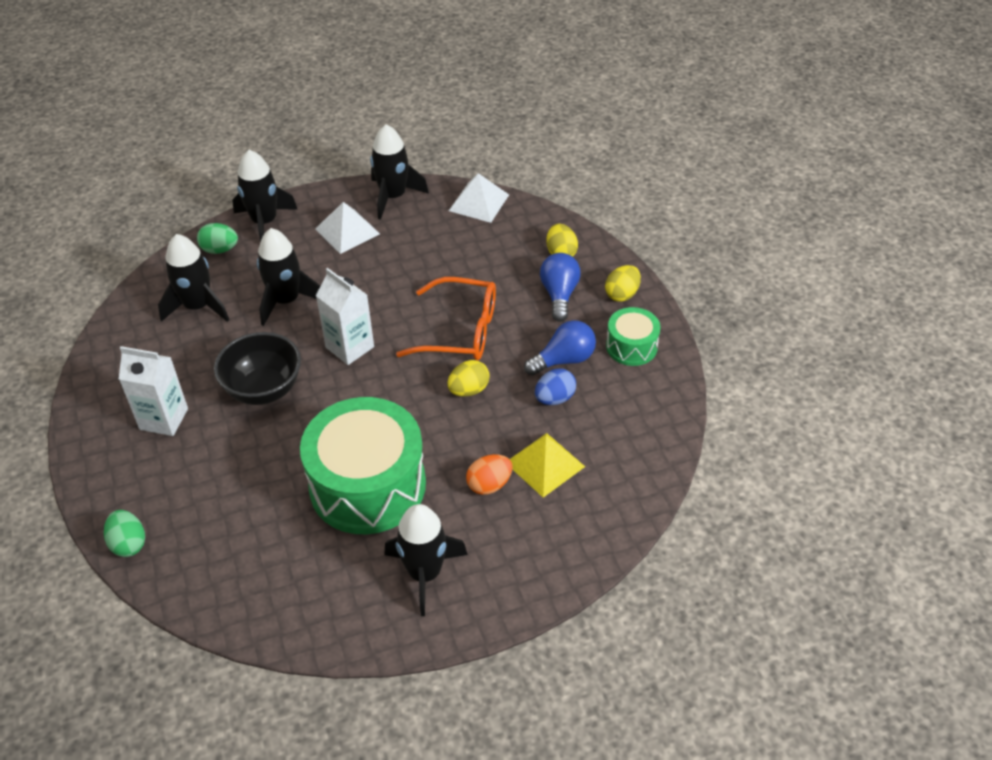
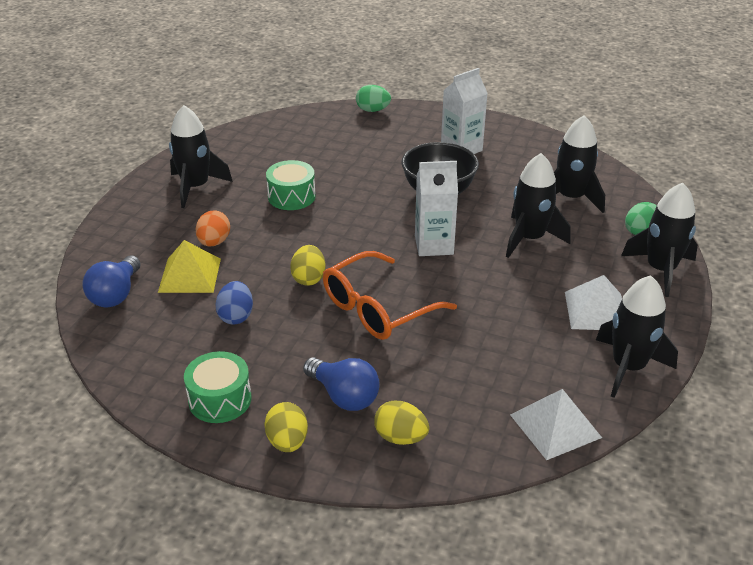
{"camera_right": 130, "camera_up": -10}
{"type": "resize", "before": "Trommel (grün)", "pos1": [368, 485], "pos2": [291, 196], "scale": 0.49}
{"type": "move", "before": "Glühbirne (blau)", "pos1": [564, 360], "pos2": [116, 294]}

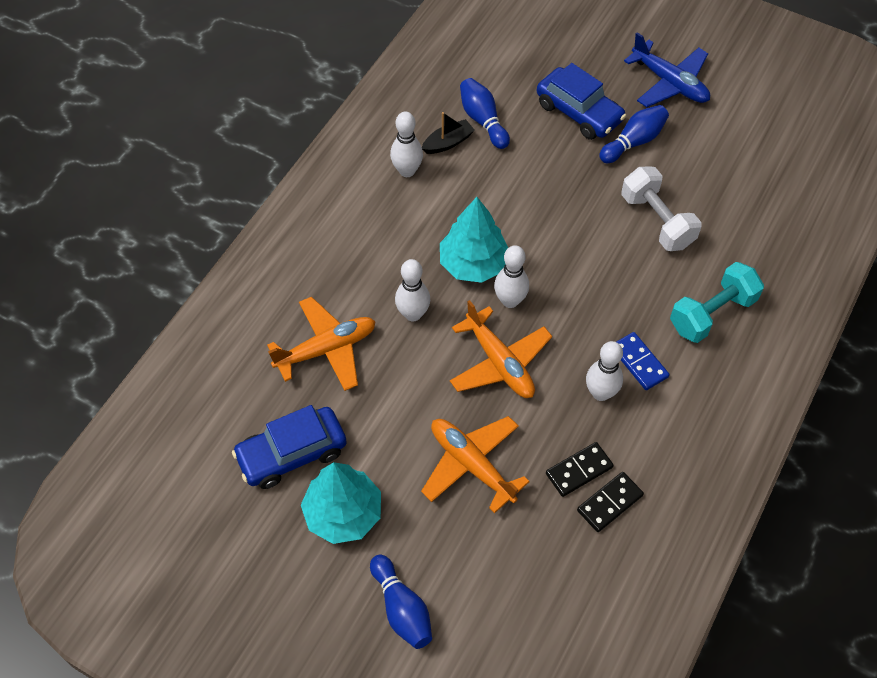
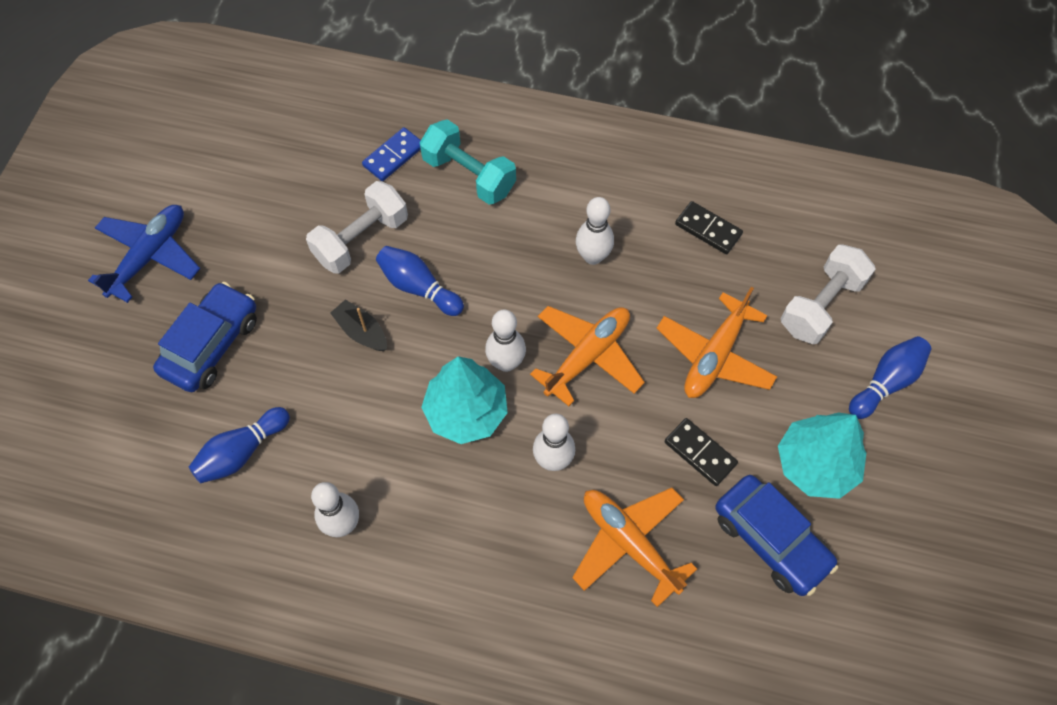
{"camera_right": -105, "camera_up": 5}
{"type": "move", "before": "Boot (schwarz)", "pos1": [448, 142], "pos2": [361, 331]}
{"type": "move", "before": "Dominostein (schwarz)", "pos1": [579, 470], "pos2": [700, 453]}
{"type": "move", "before": "Bowlingkegel (blau)", "pos1": [634, 142], "pos2": [418, 287]}
{"type": "move", "before": "Dominostein (blau)", "pos1": [639, 362], "pos2": [393, 156]}
{"type": "insert", "after": "Hantel (weiß)", "pos2": [821, 305]}

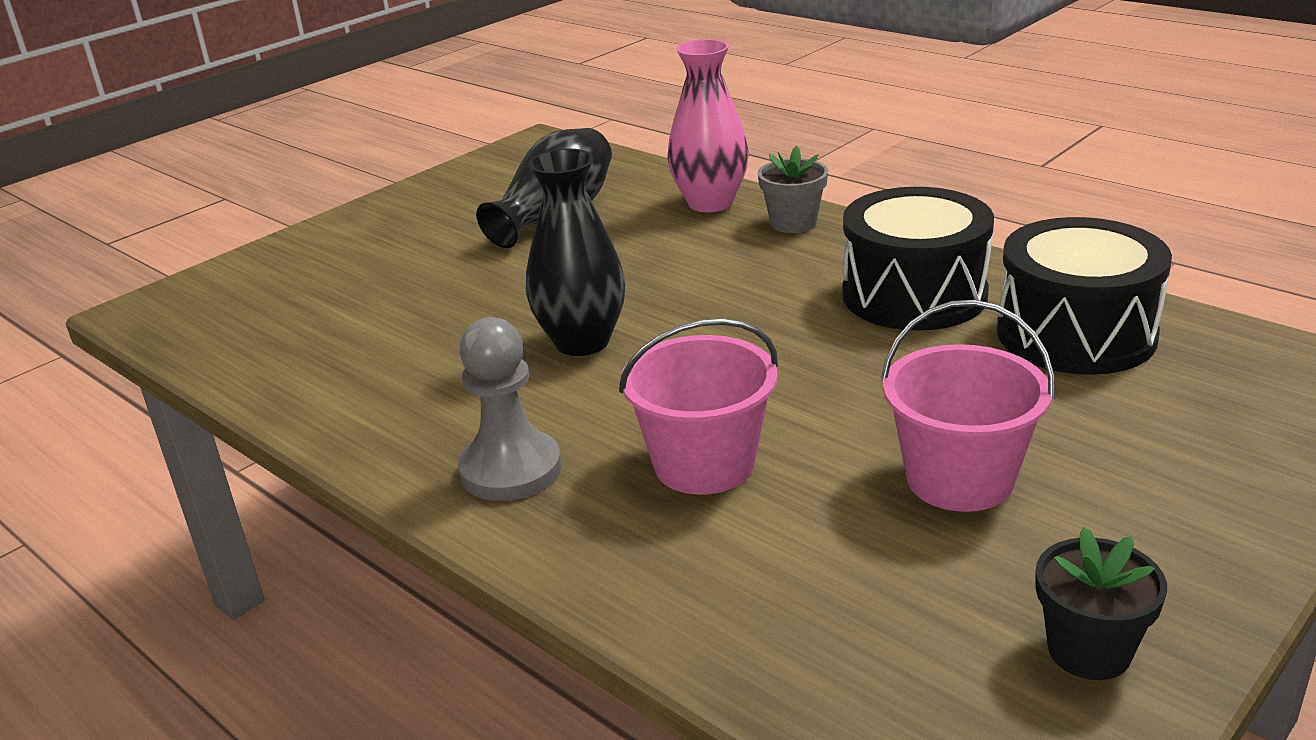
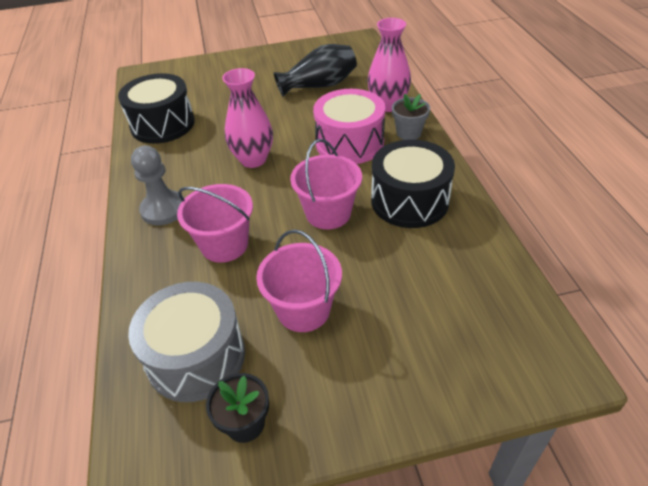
{"camera_right": 35, "camera_up": 15}
{"type": "recolor", "before": "Vase (schwarz)", "after": "Vase (rosa)", "pos1": [582, 342], "pos2": [253, 159]}
{"type": "move", "before": "Trommel (schwarz)", "pos1": [1076, 334], "pos2": [162, 124]}
{"type": "insert", "after": "Trommel (grau)", "pos2": [196, 357]}
{"type": "insert", "after": "Eimer (rosa)", "pos2": [328, 213]}
{"type": "insert", "after": "Trommel (rosa)", "pos2": [349, 143]}

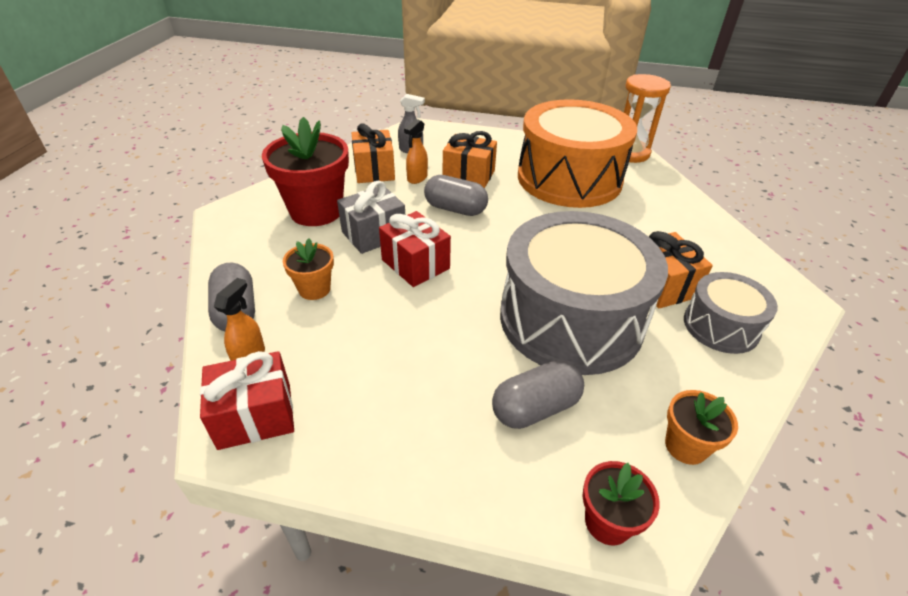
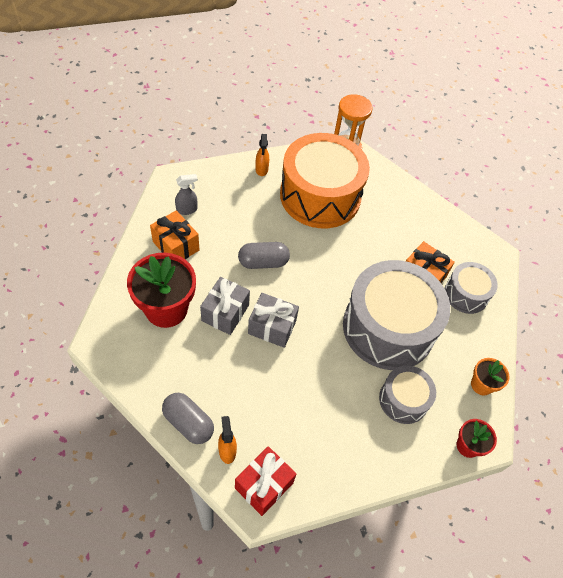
{"camera_right": -35, "camera_up": 15}
{"type": "delete", "before": "Blumentopf (orange)", "pos1": [314, 289]}
{"type": "recolor", "before": "Geschenk (rot)", "after": "Geschenk (grau)", "pos1": [415, 264], "pos2": [272, 327]}
{"type": "move", "before": "Sprühflasche (orange)", "pos1": [417, 178], "pos2": [261, 169]}
{"type": "delete", "before": "Geschenk (orange)", "pos1": [469, 175]}
{"type": "replace", "before": "Kapsel (grau)", "after": "Trommel (grau)", "pos1": [535, 408], "pos2": [403, 400]}

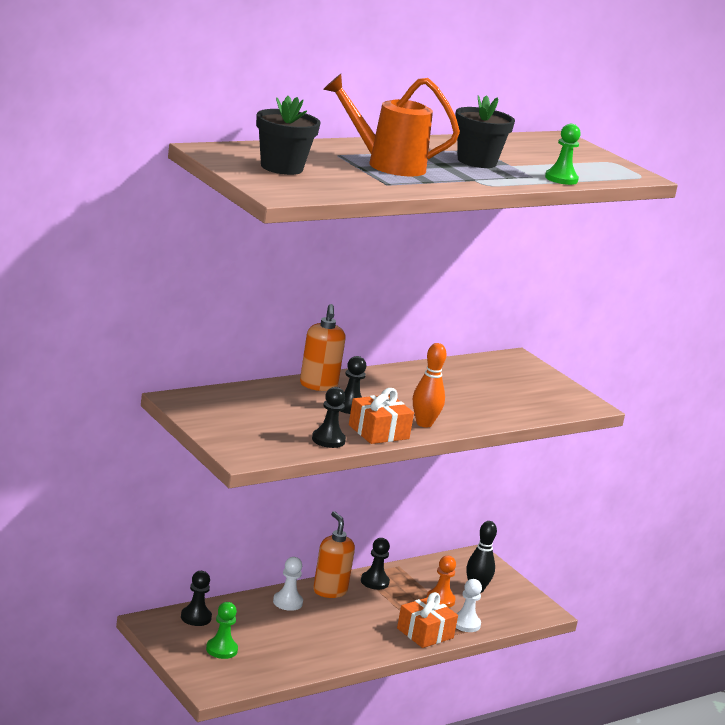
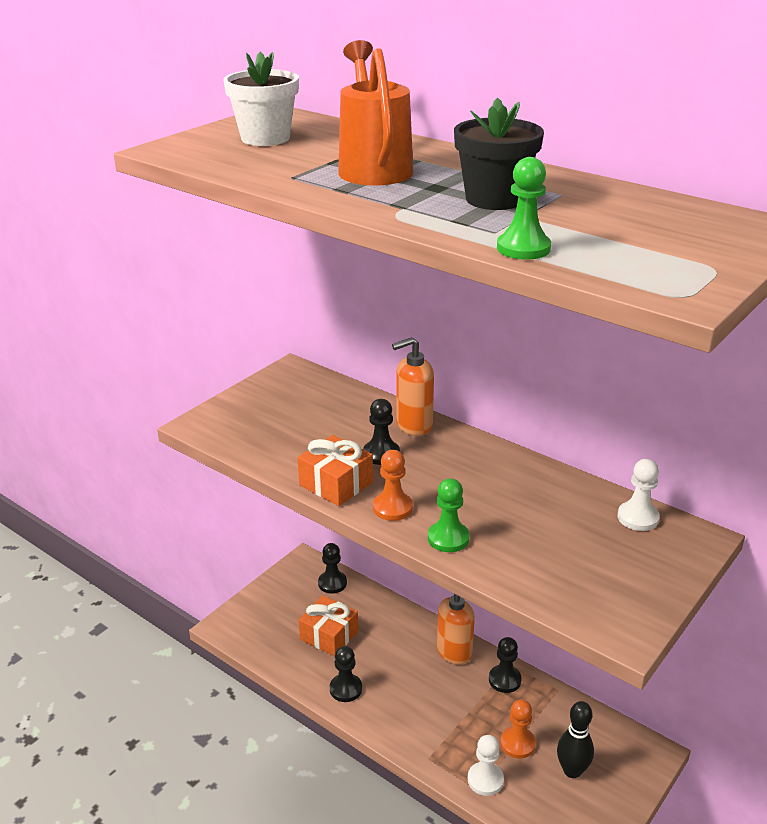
{"camera_right": 75, "camera_up": 10}
{"type": "move", "before": "Bauer (grün)", "pos1": [221, 650], "pos2": [448, 538]}
{"type": "recolor", "before": "Blumentopf (schwarz)", "after": "Blumentopf (weiß)", "pos1": [281, 167], "pos2": [265, 138]}
{"type": "move", "before": "Bauer (weiß)", "pos1": [287, 602], "pos2": [638, 517]}
{"type": "move", "before": "Bauer (schwarz)", "pos1": [328, 440], "pos2": [346, 689]}
{"type": "move", "before": "Geschenk (orange)", "pos1": [425, 633], "pos2": [329, 635]}
{"type": "replace", "before": "Bowlingkegel (orange)", "after": "Bauer (orange)", "pos1": [424, 424], "pos2": [392, 508]}

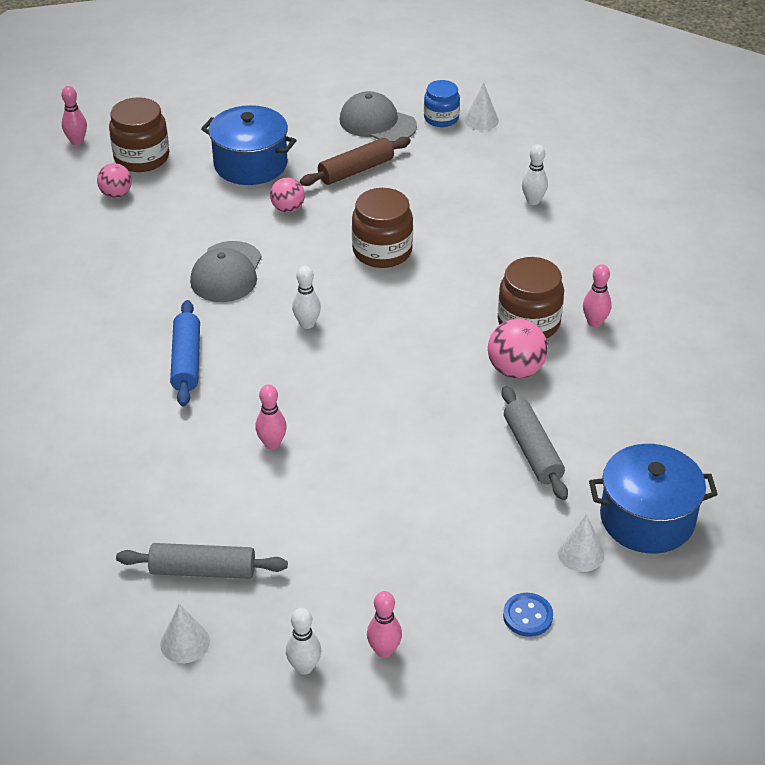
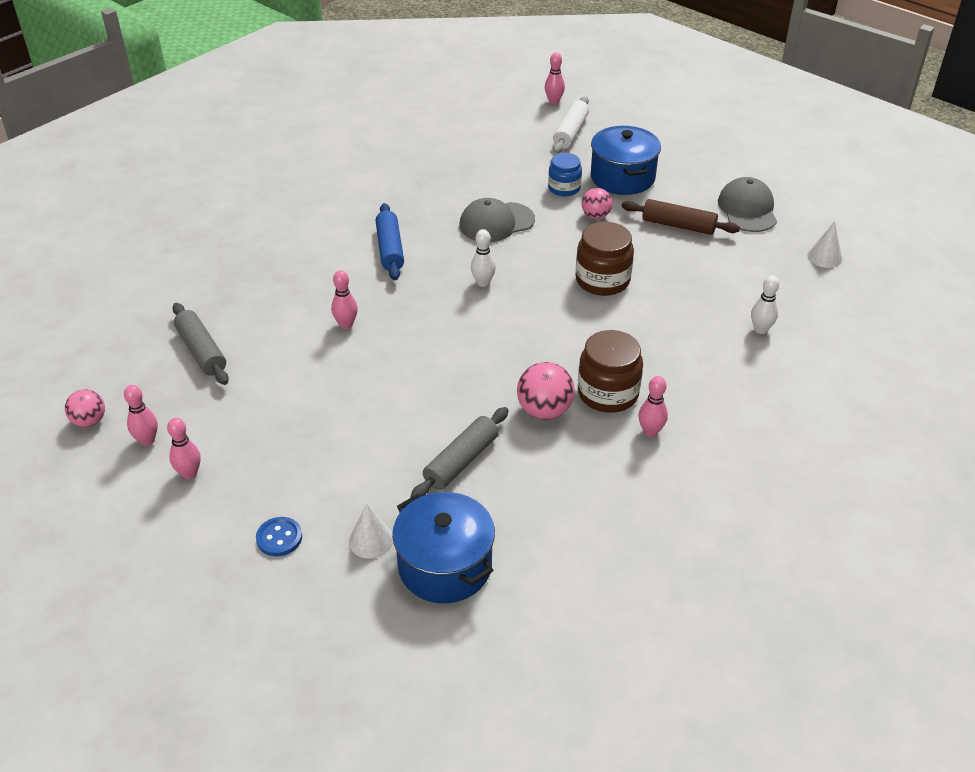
{"camera_right": 55, "camera_up": 0}
{"type": "move", "before": "Ball (rosa)", "pos1": [116, 194], "pos2": [89, 421]}
{"type": "replace", "before": "Einmachglas (braun)", "after": "Nudelholz (weiß)", "pos1": [141, 158], "pos2": [570, 132]}
{"type": "delete", "before": "Kegel (weiß)", "pos1": [185, 642]}
{"type": "rotate", "before": "Nudelholz (blau)", "pos1": [187, 361], "pos2": [390, 249], "turn": -60}
{"type": "recolor", "before": "Bowlingkegel (weiß)", "after": "Bowlingkegel (rosa)", "pos1": [304, 667], "pos2": [147, 440]}
{"type": "move", "before": "Einmachglas (blau)", "pos1": [441, 118], "pos2": [564, 188]}

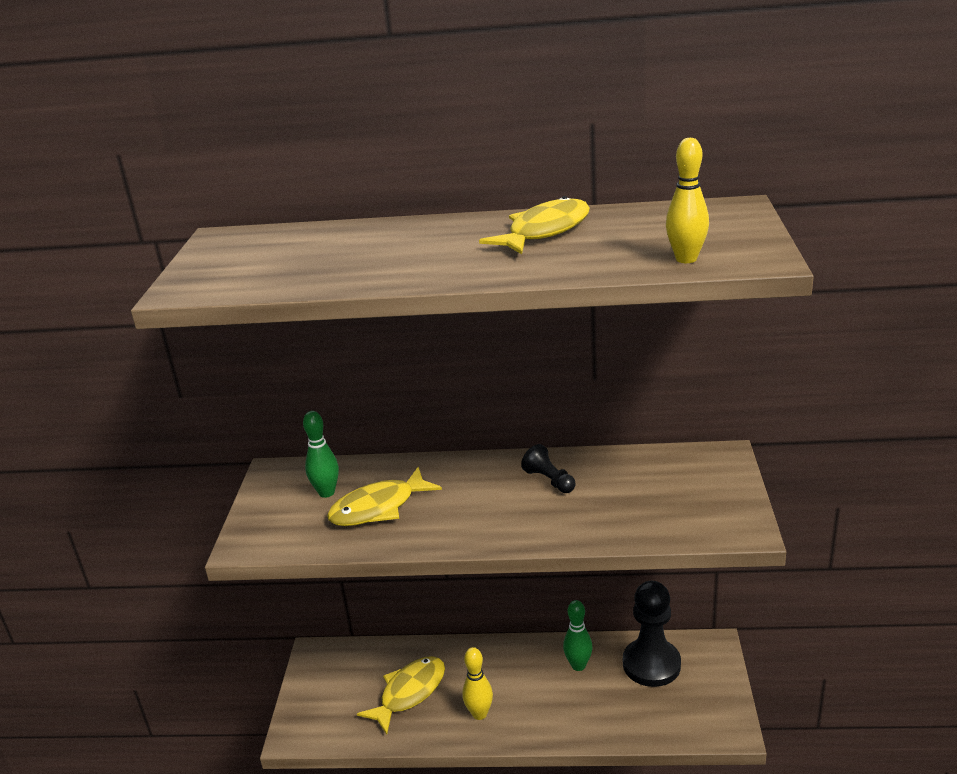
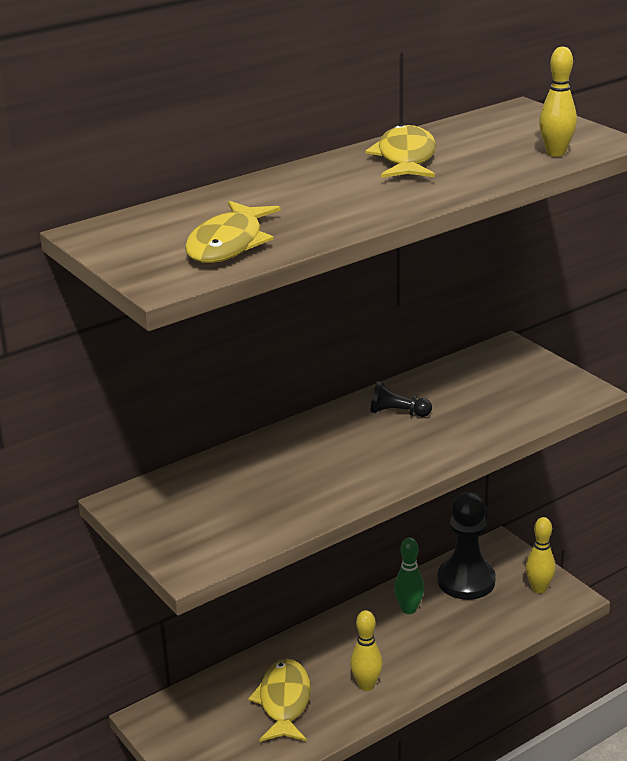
{"camera_right": -40, "camera_up": 0}
{"type": "delete", "before": "Bowlingkegel (grün)", "pos1": [326, 492]}
{"type": "move", "before": "Fisch (gelb)", "pos1": [378, 507], "pos2": [228, 244]}
{"type": "insert", "after": "Bowlingkegel (gelb)", "pos2": [539, 588]}

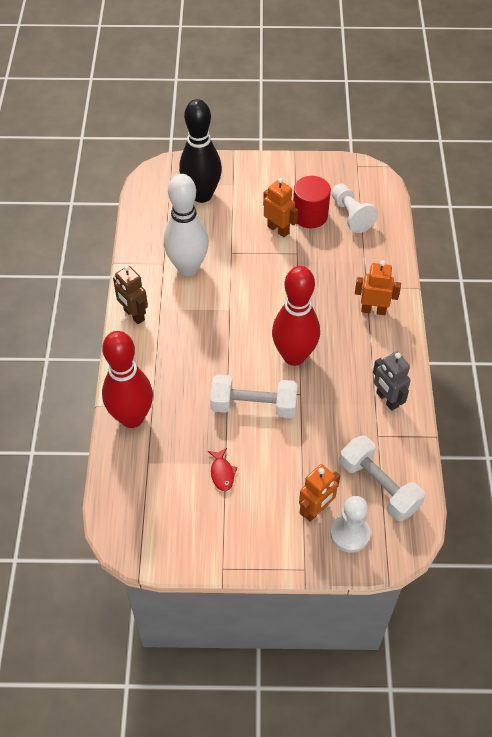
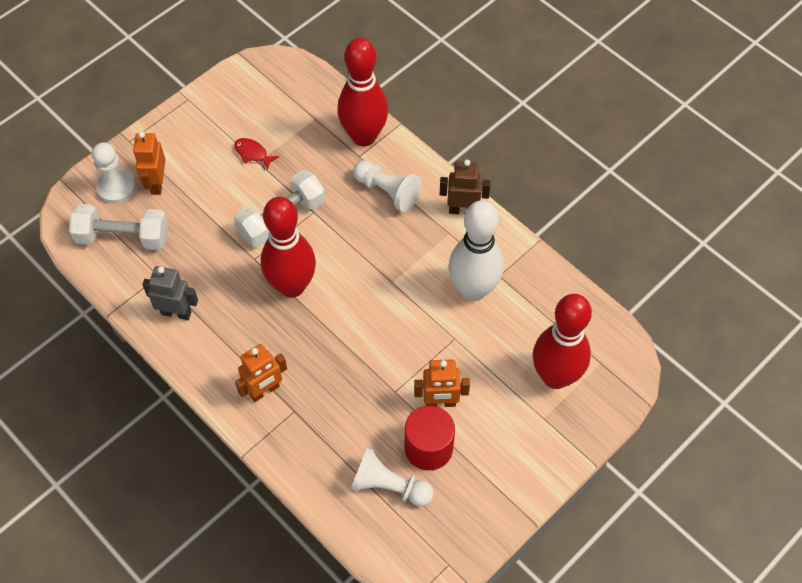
{"camera_right": 135, "camera_up": 5}
{"type": "recolor", "before": "Bowlingkegel (schwarz)", "after": "Bowlingkegel (rot)", "pos1": [202, 195], "pos2": [555, 376]}
{"type": "insert", "after": "Bauer (weiß)", "pos2": [388, 191]}

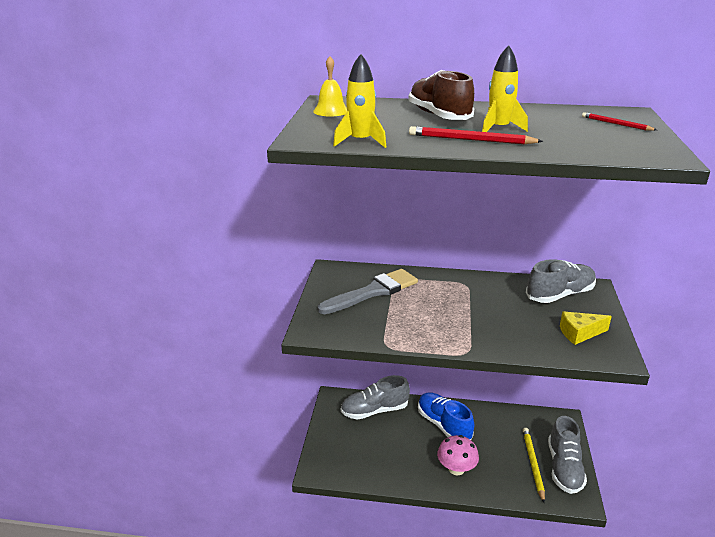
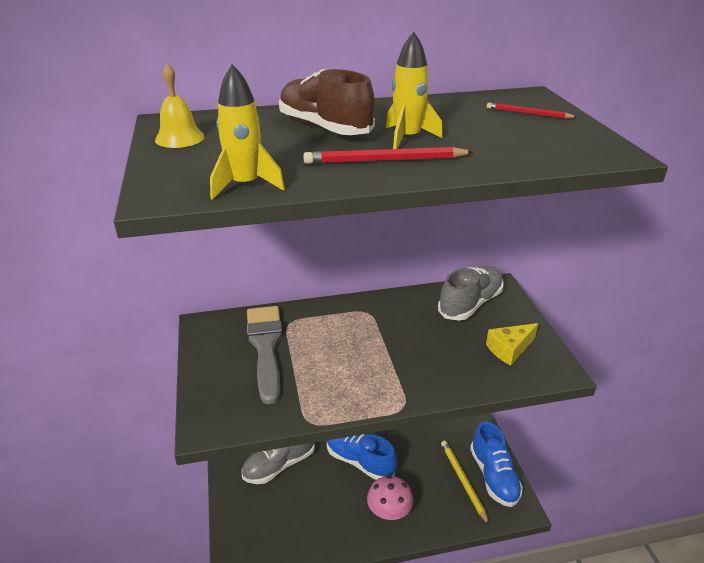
{"camera_right": -20, "camera_up": 5}
{"type": "rotate", "before": "Pinsel (grau)", "pos1": [373, 292], "pos2": [266, 347], "turn": -45}
{"type": "recolor", "before": "Schuh (grau)", "after": "Schuh (blau)", "pos1": [564, 468], "pos2": [494, 476]}

